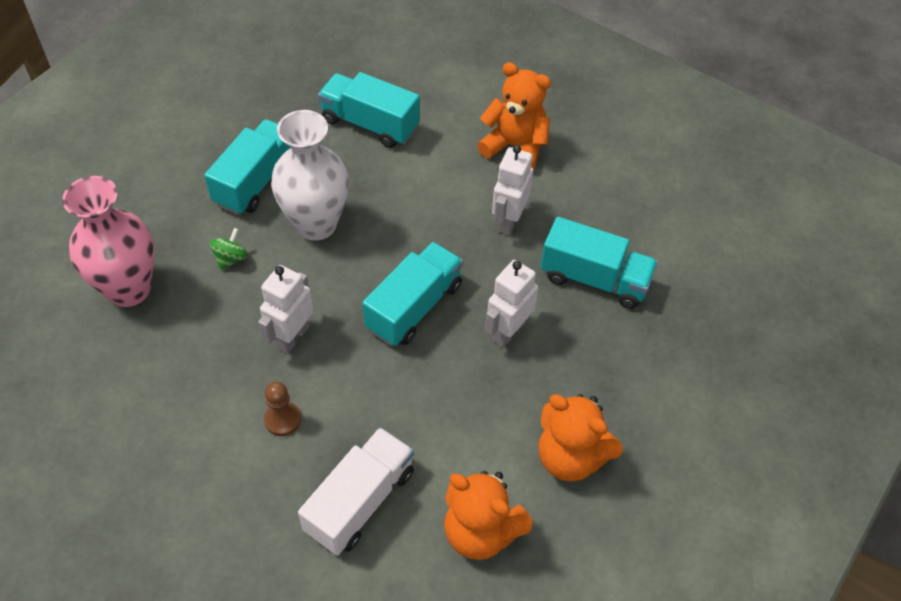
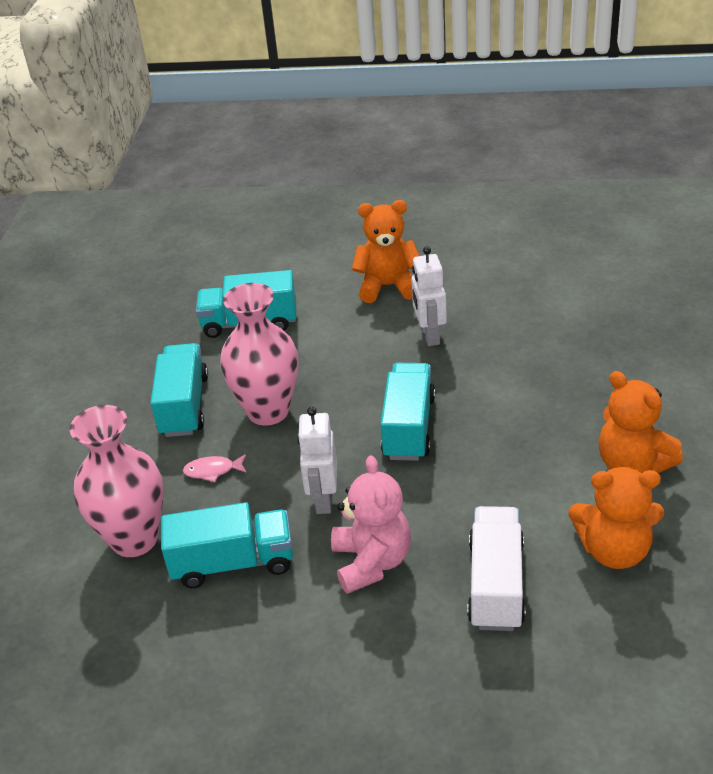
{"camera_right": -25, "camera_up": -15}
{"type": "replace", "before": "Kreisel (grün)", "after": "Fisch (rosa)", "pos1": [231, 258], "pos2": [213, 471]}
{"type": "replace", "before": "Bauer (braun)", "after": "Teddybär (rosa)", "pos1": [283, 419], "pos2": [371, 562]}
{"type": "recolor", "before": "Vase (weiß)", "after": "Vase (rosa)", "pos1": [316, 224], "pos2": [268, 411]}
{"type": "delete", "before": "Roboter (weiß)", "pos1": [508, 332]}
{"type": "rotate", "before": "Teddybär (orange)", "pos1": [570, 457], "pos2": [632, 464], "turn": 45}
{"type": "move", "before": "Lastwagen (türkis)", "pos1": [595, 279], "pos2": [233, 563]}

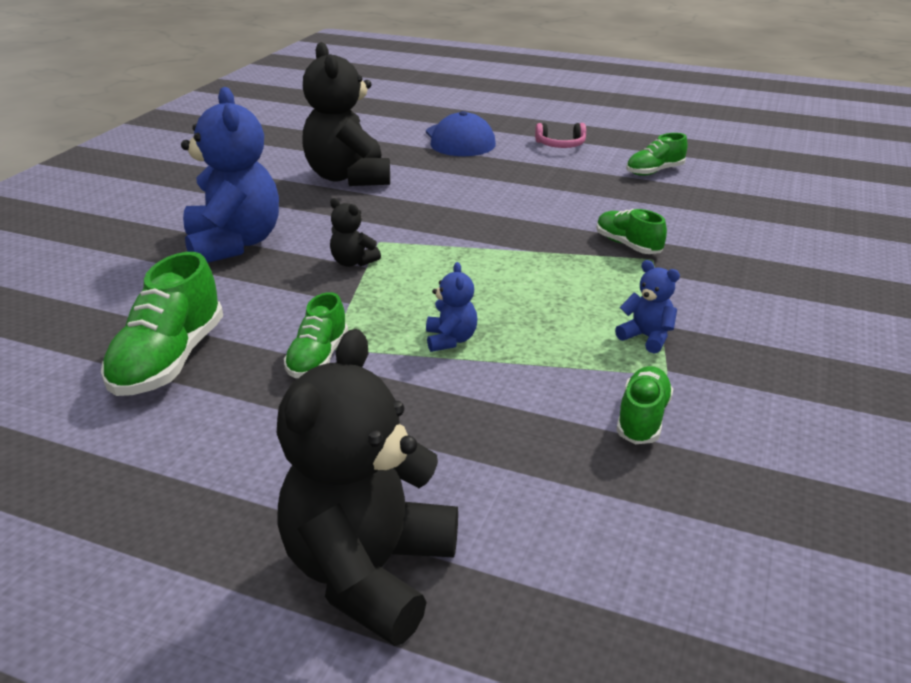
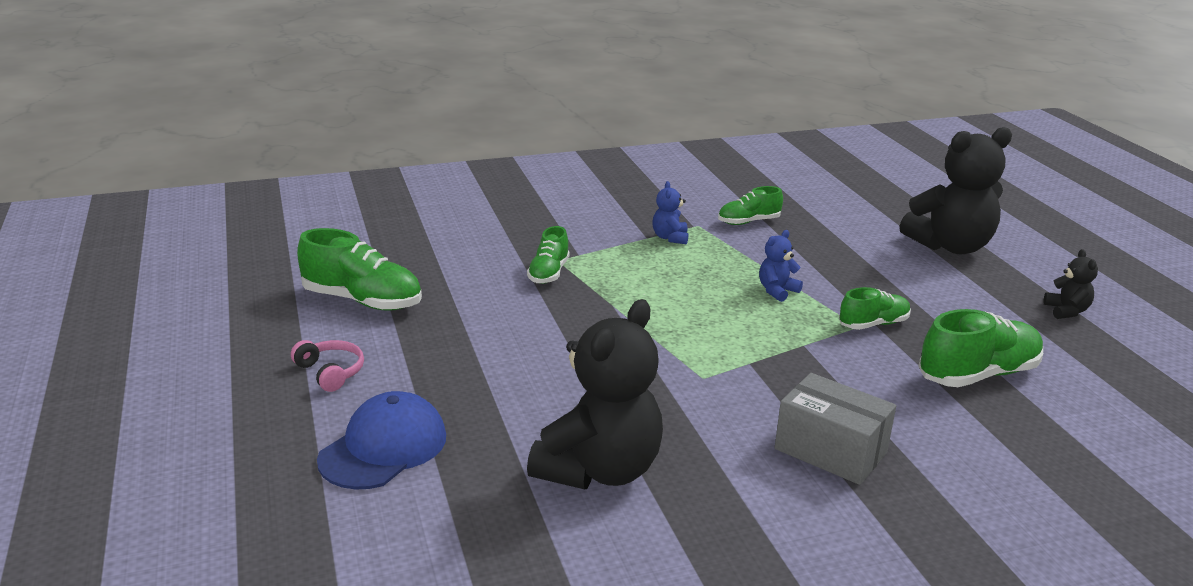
{"camera_right": -130, "camera_up": -5}
{"type": "replace", "before": "Teddybär (blau)", "after": "Schachtel (grau)", "pos1": [234, 244], "pos2": [830, 451]}
{"type": "move", "before": "Teddybär (schwarz)", "pos1": [353, 262], "pos2": [1066, 311]}
{"type": "resize", "before": "Schuh (grün)", "pos1": [654, 171], "pos2": [362, 301], "scale": 1.66}

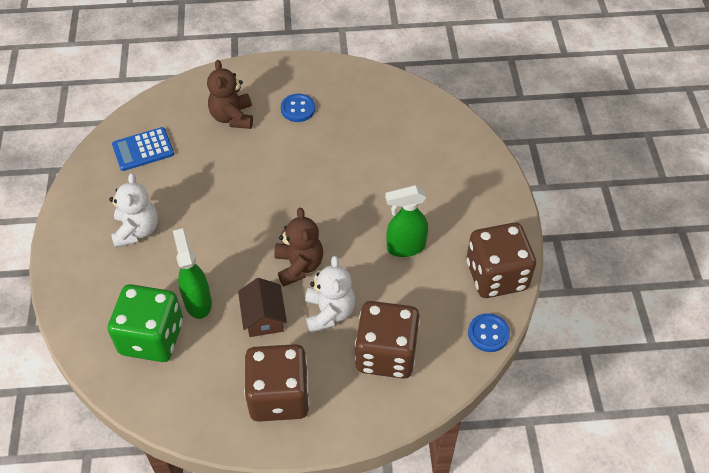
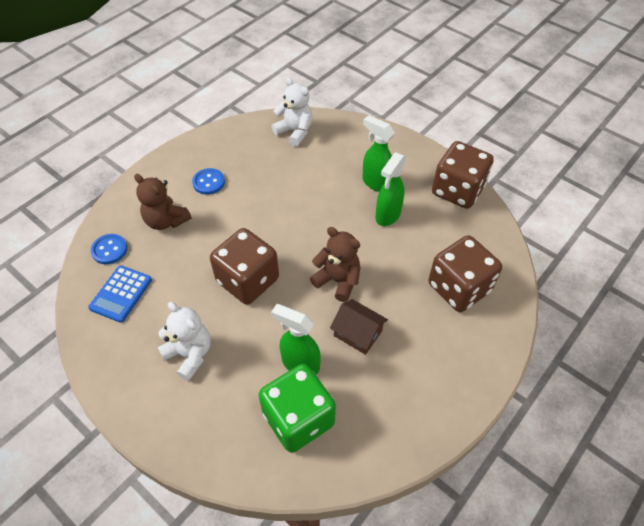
{"camera_right": -45, "camera_up": 0}
{"type": "move", "before": "Spielwürfel (braun)", "pos1": [279, 396], "pos2": [248, 280]}
{"type": "move", "before": "Teddybär (weiß)", "pos1": [329, 312], "pos2": [295, 132]}
{"type": "move", "before": "Knopf (blau)", "pos1": [488, 333], "pos2": [109, 250]}
{"type": "insert", "after": "Sprühflasche (grün)", "pos2": [376, 183]}

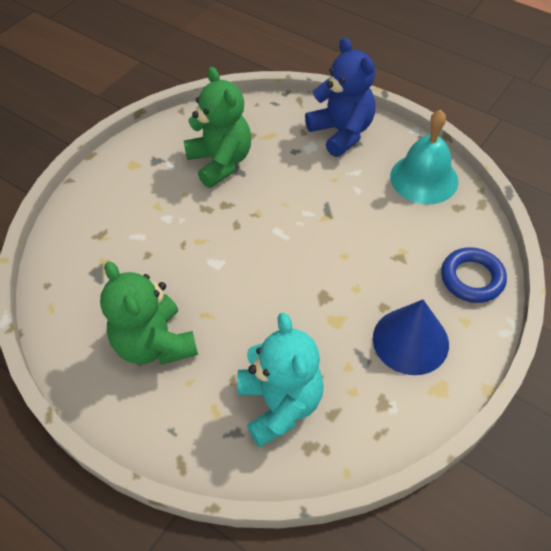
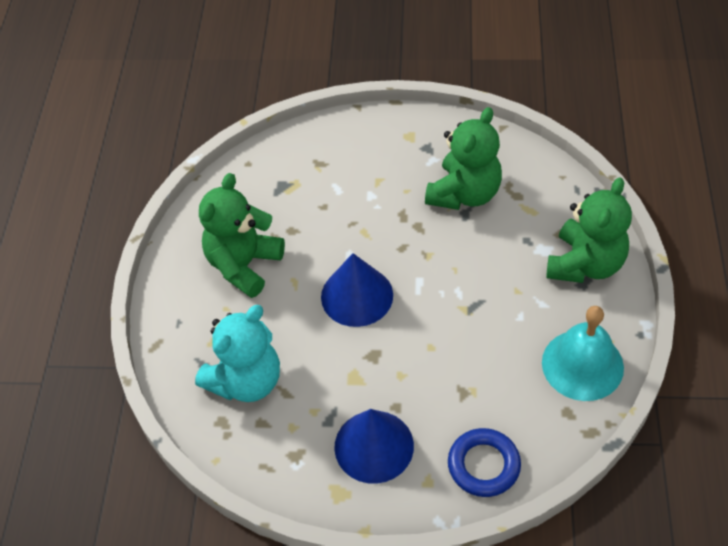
{"camera_right": 60, "camera_up": 0}
{"type": "recolor", "before": "Teddybär (blau)", "after": "Teddybär (grün)", "pos1": [341, 132], "pos2": [585, 264]}
{"type": "insert", "after": "Kegel (blau)", "pos2": [357, 296]}

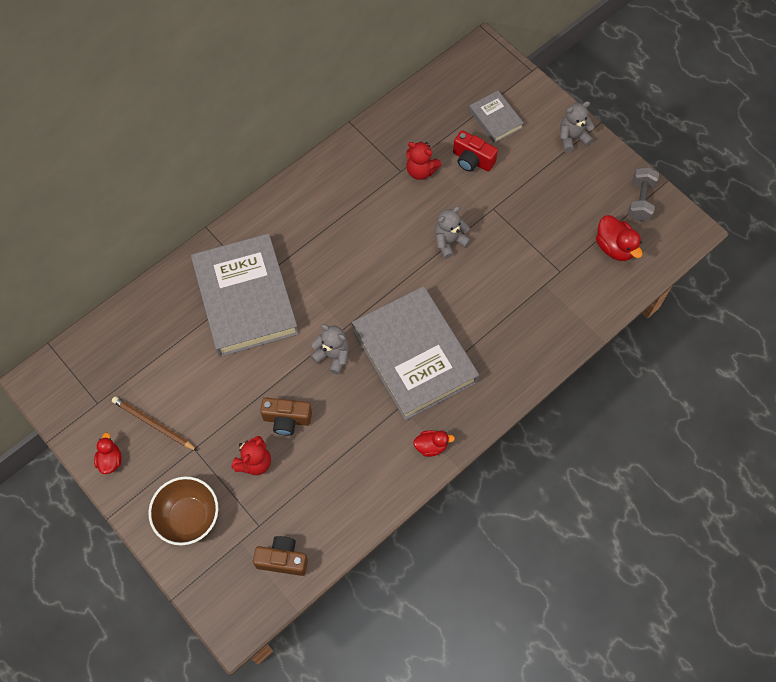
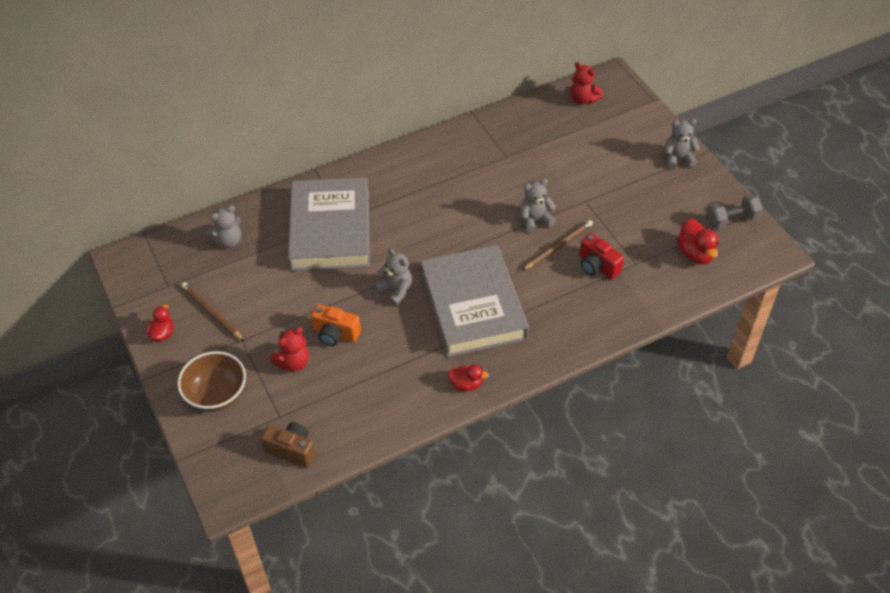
{"camera_right": 15, "camera_up": -15}
{"type": "recolor", "before": "Kamera (braun)", "after": "Kamera (orange)", "pos1": [287, 419], "pos2": [335, 334]}
{"type": "move", "before": "Teddybär (rot)", "pos1": [421, 171], "pos2": [583, 99]}
{"type": "move", "before": "Kamera (rot)", "pos1": [472, 160], "pos2": [597, 266]}
{"type": "delete", "before": "Buch (grau)", "pos1": [495, 119]}
{"type": "rotate", "before": "Hantel (grau)", "pos1": [640, 200], "pos2": [731, 220], "turn": 45}
{"type": "insert", "after": "Teddybär (grau)", "pos2": [228, 241]}
{"type": "insert", "after": "Bleistift (braun)", "pos2": [558, 246]}

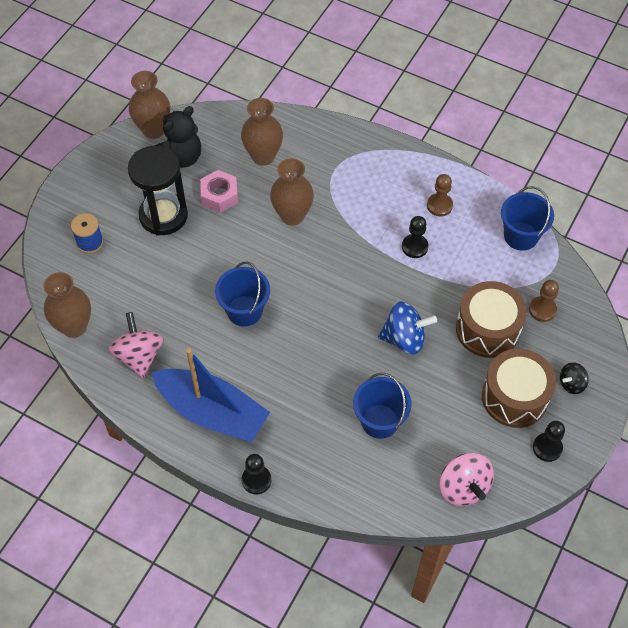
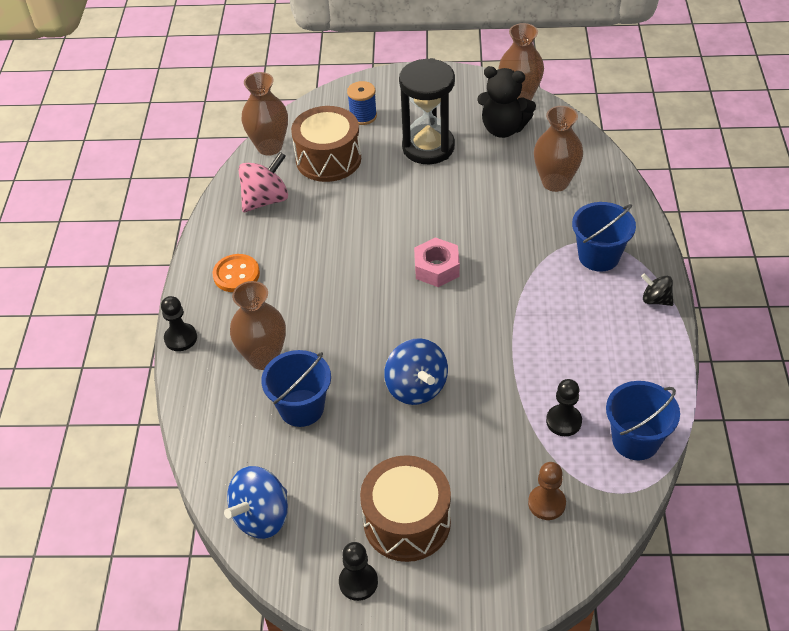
{"camera_right": 65, "camera_up": -10}
{"type": "replace", "before": "Boot (blau)", "after": "Knopf (orange)", "pos1": [212, 412], "pos2": [236, 274]}
{"type": "move", "before": "Sechskantmutter (rosa)", "pos1": [219, 195], "pos2": [436, 268]}
{"type": "move", "before": "Eimer (blau)", "pos1": [244, 311], "pos2": [599, 256]}
{"type": "move", "before": "Vase (braun)", "pos1": [292, 215], "pos2": [264, 358]}
{"type": "move", "before": "Bauer (schwarz)", "pos1": [414, 247], "pos2": [563, 421]}
{"type": "delete", "before": "Bauer (braun)", "pos1": [439, 205]}
{"type": "recolor", "before": "Kreisel (rosa)", "after": "Kreisel (blau)", "pos1": [463, 487], "pos2": [261, 517]}
{"type": "move", "before": "Trommel (braun)", "pos1": [487, 329], "pos2": [328, 159]}
{"type": "move", "before": "Kreisel (schwarz)", "pos1": [571, 384], "pos2": [655, 299]}

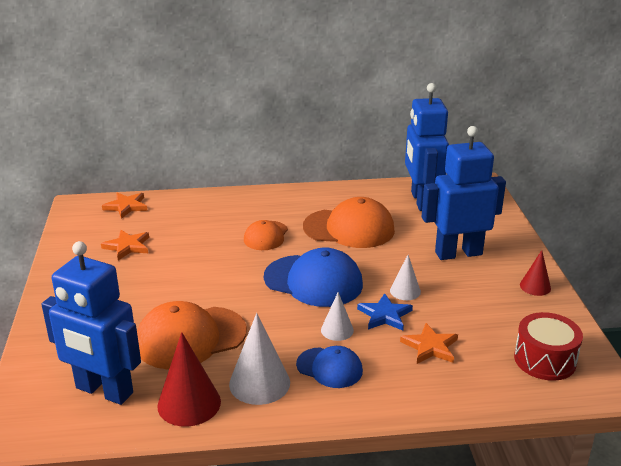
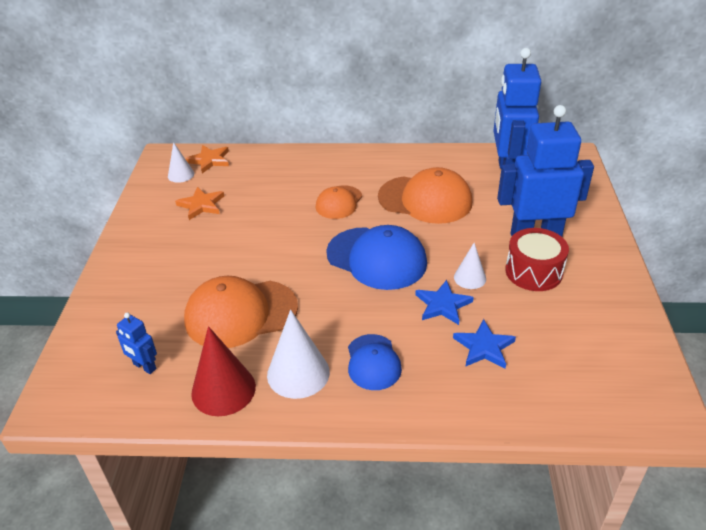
{"camera_right": 10, "camera_up": 10}
{"type": "resize", "before": "Roboter (blau)", "pos1": [104, 391], "pos2": [144, 366], "scale": 0.43}
{"type": "rotate", "before": "Kappe (blau)", "pos1": [329, 368], "pos2": [373, 362], "turn": 45}
{"type": "move", "before": "Kegel (weiß)", "pos1": [337, 330], "pos2": [181, 175]}
{"type": "recolor", "before": "Stern (orange)", "after": "Stern (blau)", "pos1": [430, 347], "pos2": [484, 347]}
{"type": "move", "before": "Trommel (rot)", "pos1": [545, 360], "pos2": [533, 271]}
{"type": "delete", "before": "Kegel (rot)", "pos1": [535, 286]}

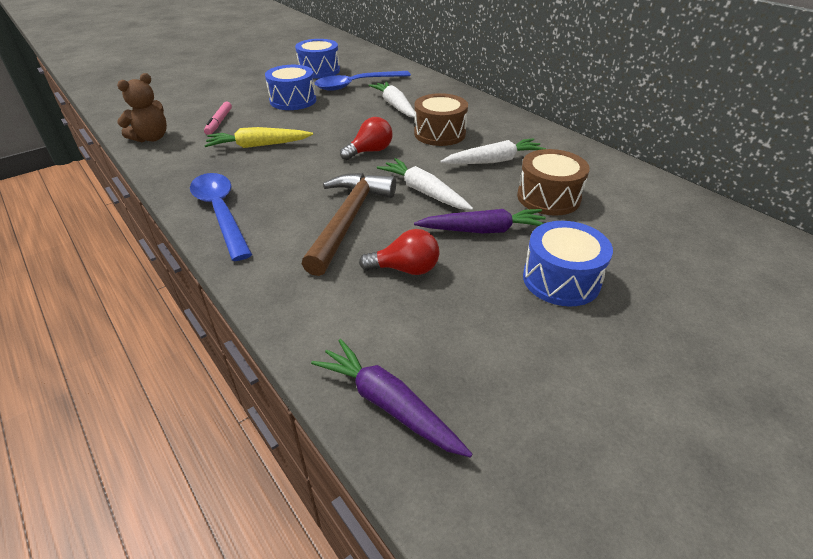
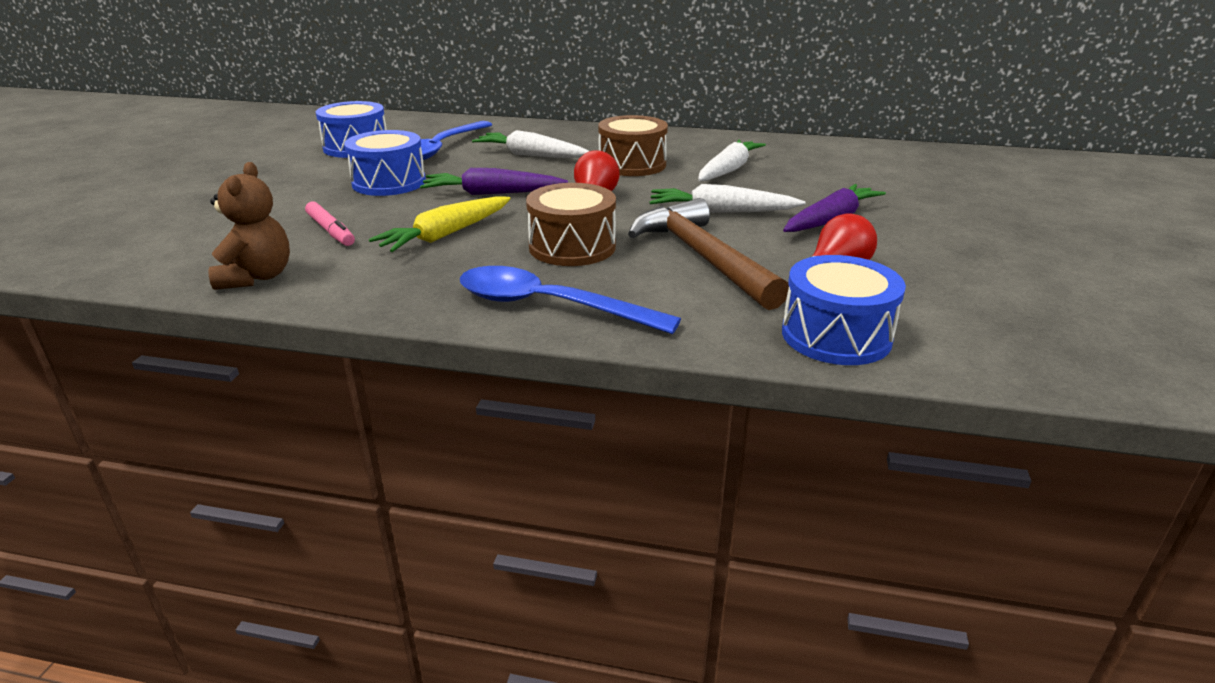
{"camera_right": -40, "camera_up": -10}
{"type": "move", "before": "Karotte (lila)", "pos1": [388, 404], "pos2": [492, 193]}
{"type": "move", "before": "Trommel (braun)", "pos1": [548, 197], "pos2": [572, 247]}
{"type": "move", "before": "Trommel (blau)", "pos1": [561, 279], "pos2": [836, 336]}

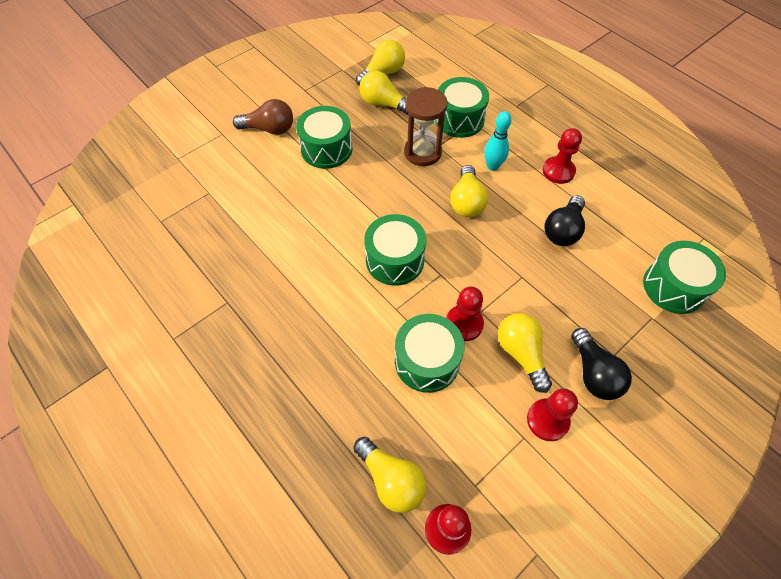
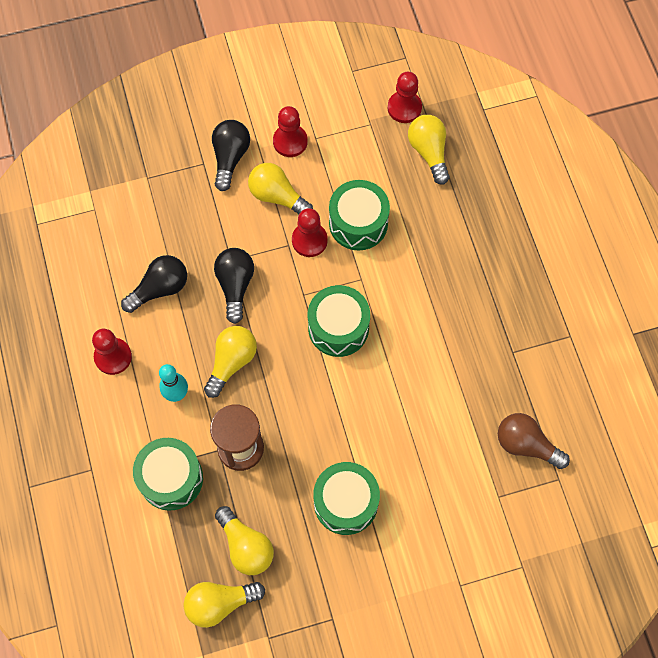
{"camera_right": -155, "camera_up": 10}
{"type": "move", "before": "Glühbirne (braun)", "pos1": [269, 129], "pos2": [526, 445]}
{"type": "rotate", "before": "Glühbirne (gelb)", "pos1": [521, 353], "pos2": [277, 196], "turn": 120}
{"type": "delete", "before": "Trommel (grün)", "pos1": [674, 287]}
{"type": "insert", "after": "Glühbirne (schwarz)", "pos2": [235, 285]}

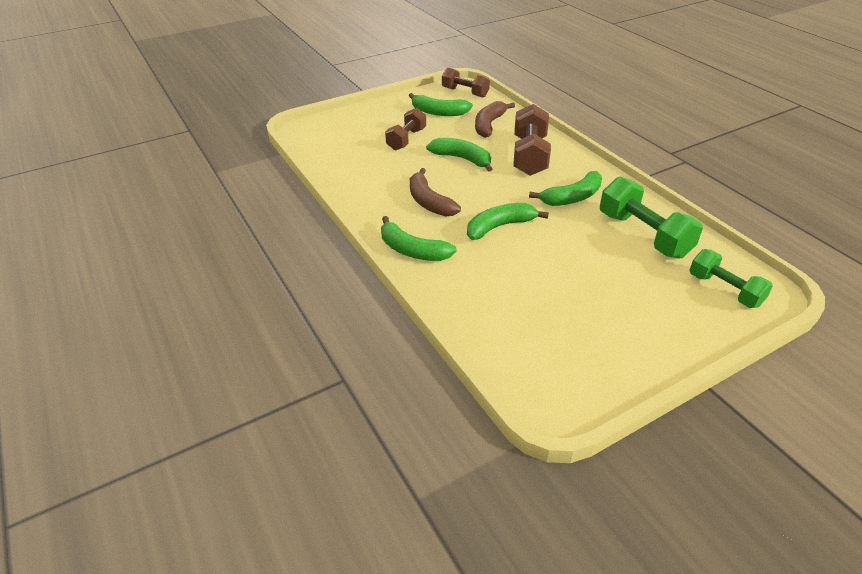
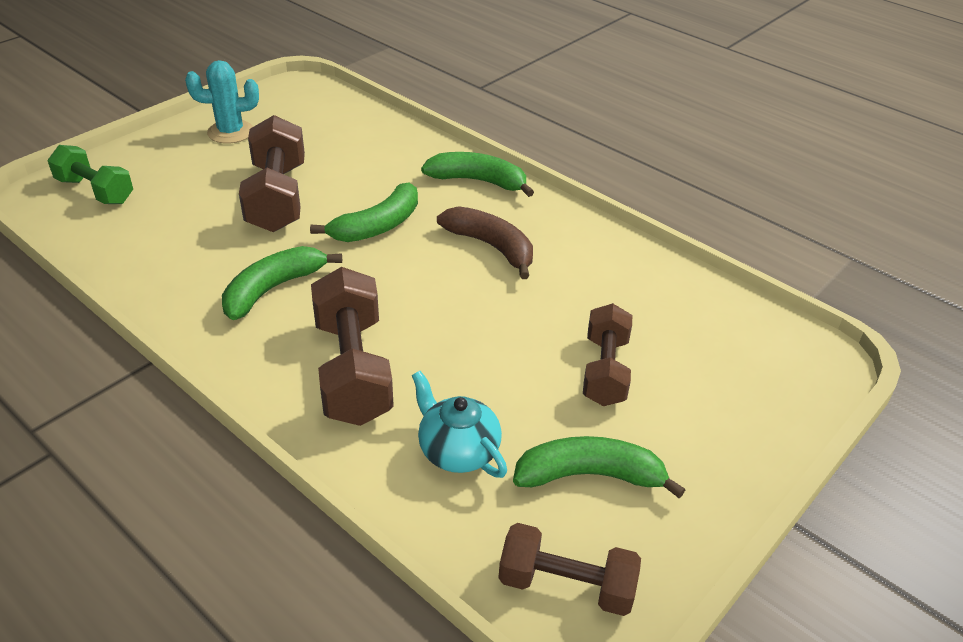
{"camera_right": 160, "camera_up": 0}
{"type": "delete", "before": "Banane (grün)", "pos1": [462, 159]}
{"type": "replace", "before": "Banane (braun)", "after": "Teekanne (türkis)", "pos1": [489, 125], "pos2": [458, 451]}
{"type": "delete", "before": "Hantel (grün)", "pos1": [643, 235]}
{"type": "insert", "after": "Kaktus (türkis)", "pos2": [230, 132]}
{"type": "insert", "after": "Hantel (braun)", "pos2": [277, 197]}

